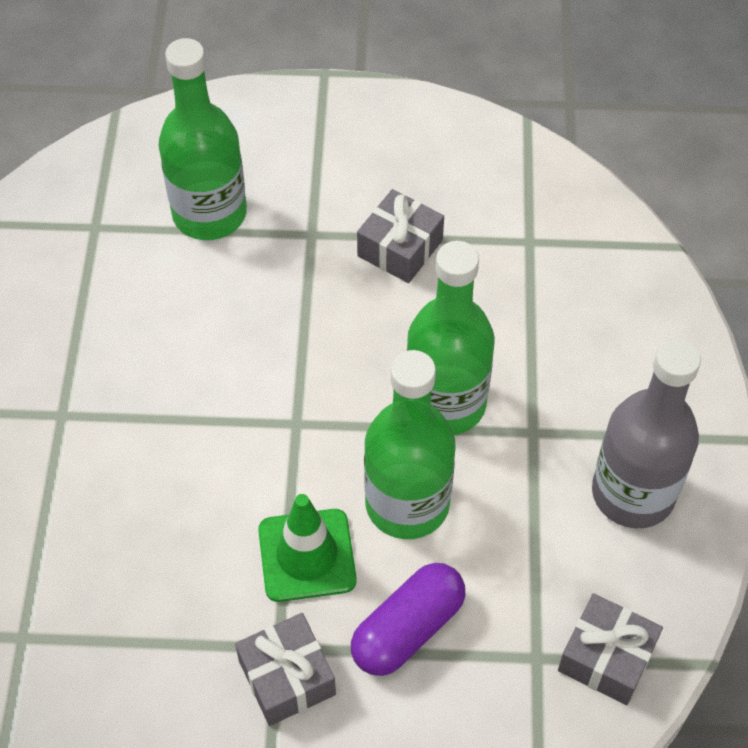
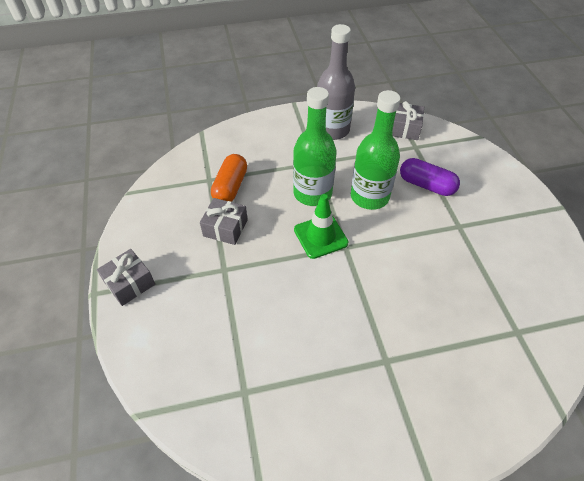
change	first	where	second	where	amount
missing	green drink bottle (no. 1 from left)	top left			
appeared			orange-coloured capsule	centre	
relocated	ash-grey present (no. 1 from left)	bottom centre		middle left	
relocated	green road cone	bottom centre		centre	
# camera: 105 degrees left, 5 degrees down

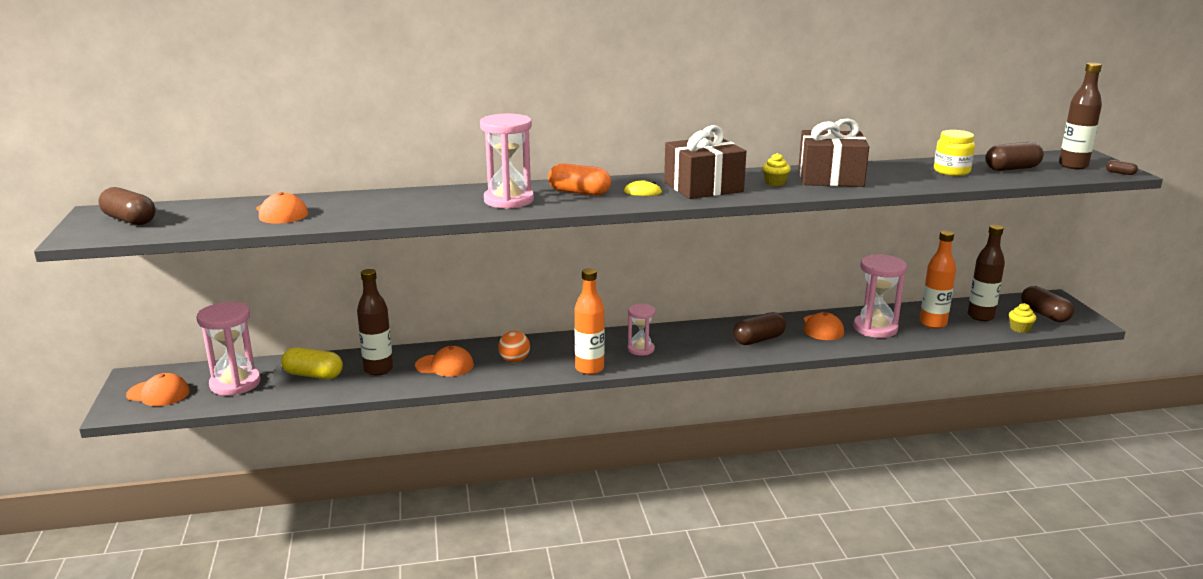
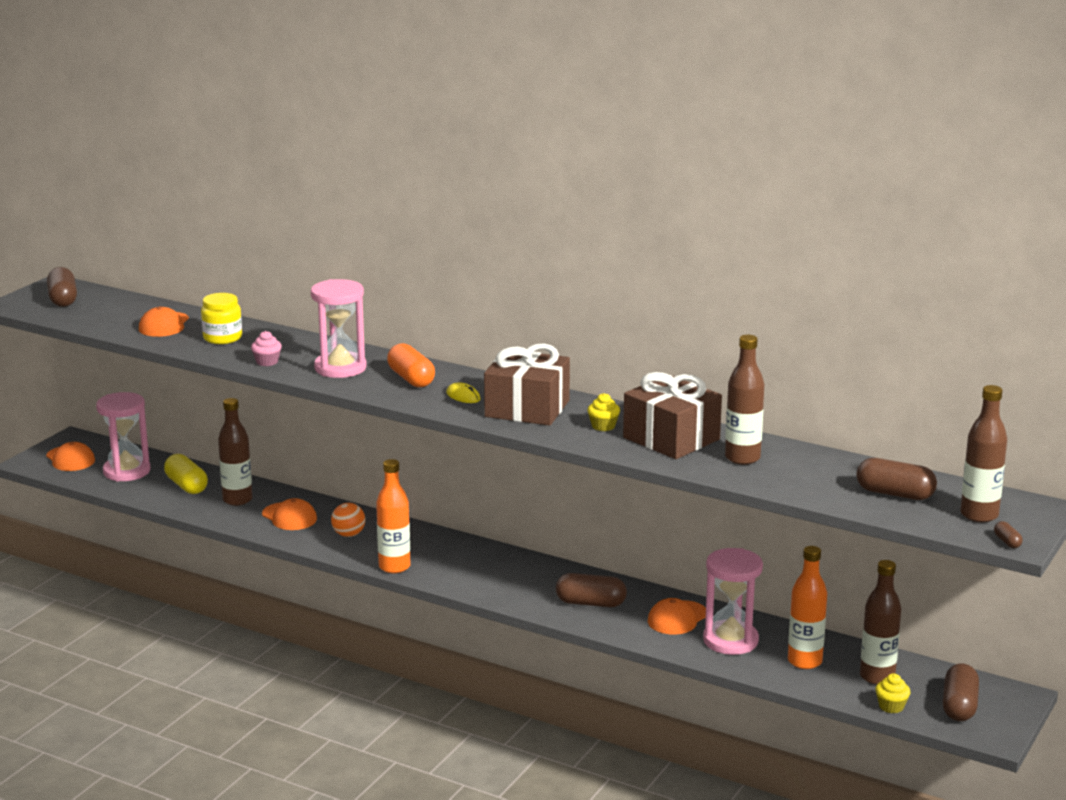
change	first	where	second	where	amount
missing	rose-pink sand timer (no. 3 from left)	centre			
appeared			rose-pink muffin	middle left	
appeared			dark brown drink bottle (no. 2 from left)	middle right	
relocated	yellow jar	top right		middle left	
# camera: 40 degrees right, 0 degrees up

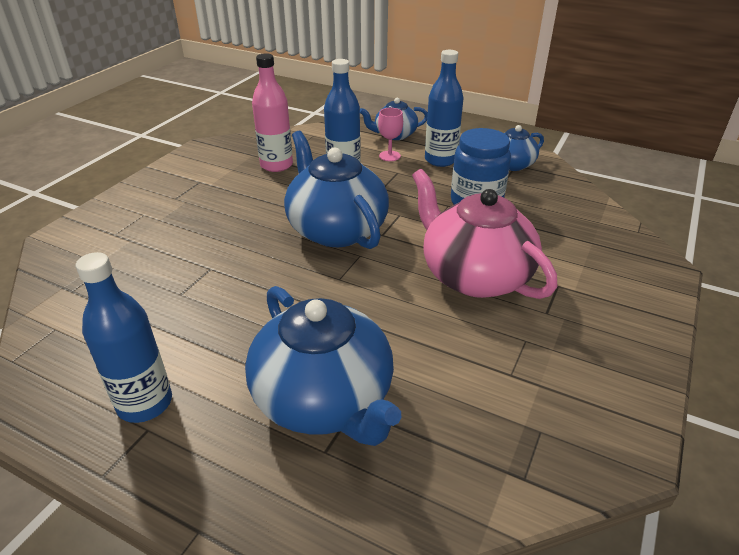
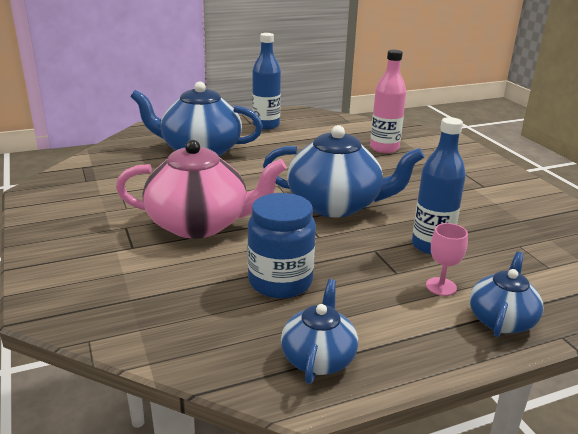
change	first	where	second	where	amount
missing	blue drink bottle (no. 3 from left)	top centre			
relocated	rose-pink drink bottle	top centre		top right	
# camera: 130 degrees right, 10 degrees down

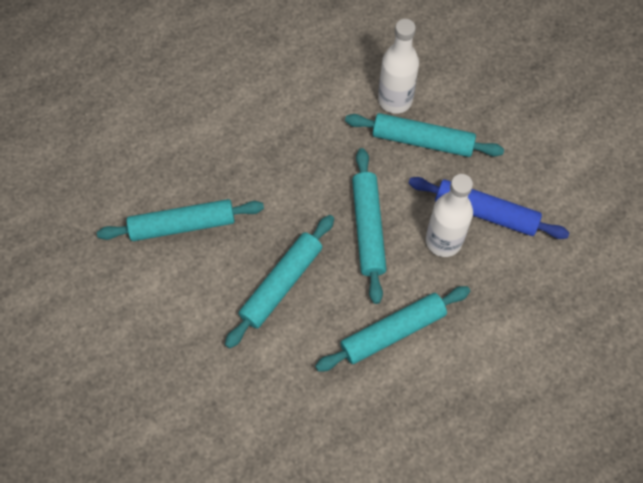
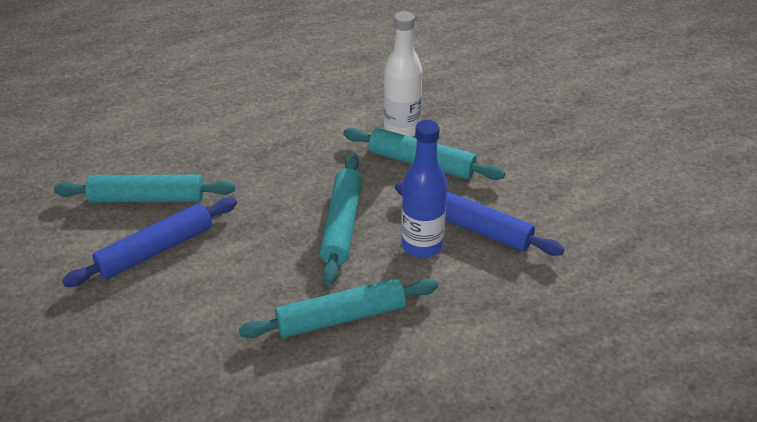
change	first	where	second	where	amount
missing	teal rolling pin (no. 2 from left)	centre			
appeared			blue rolling pin (no. 1 from left)	middle left	
colour	pure white drink bottle (no. 2 from left)	middle right	blue drink bottle	centre	
# camera: 10 degrees right, 25 degrees down

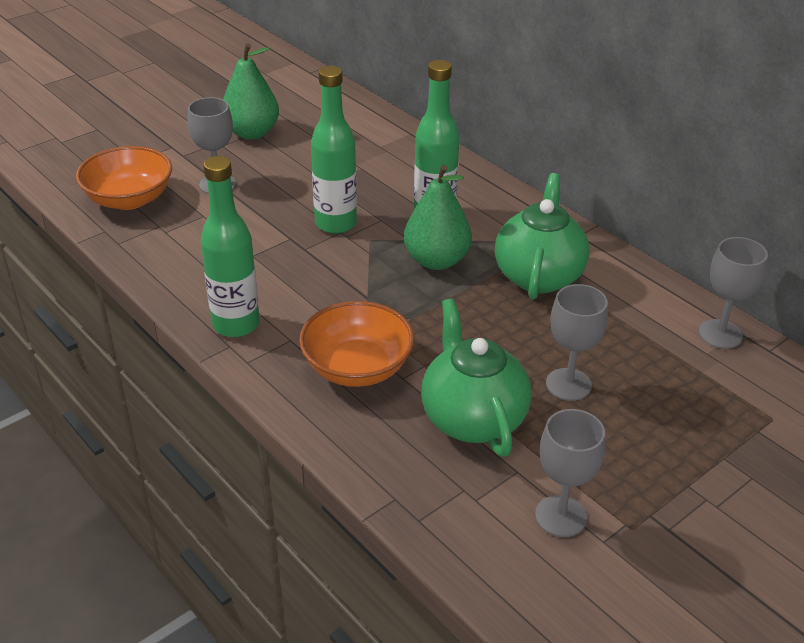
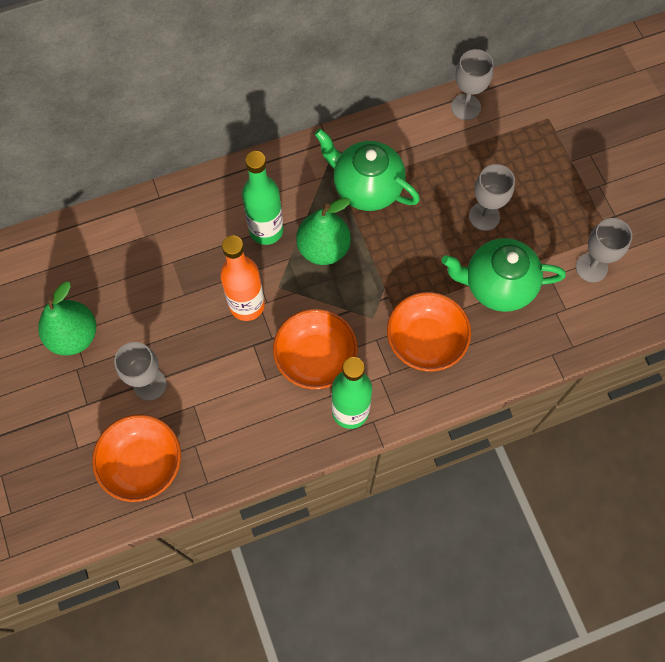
change	first	where	second	where	amount
appeared			orange-coloured deep dish (no. 2 from left)	centre	
colour	green drink bottle (no. 2 from left)	top centre	orange-coloured drink bottle	centre	
# camera: 70 degrees left, 30 degrees up

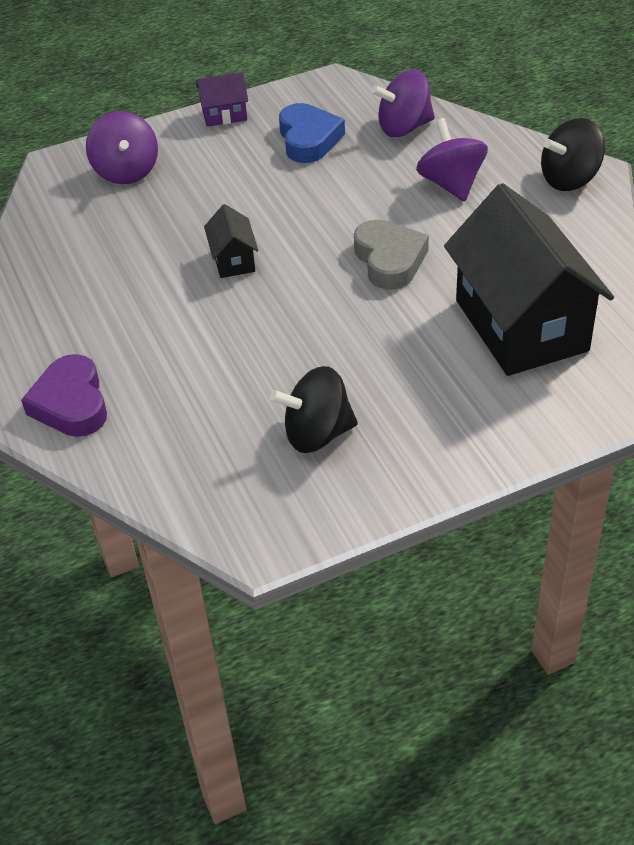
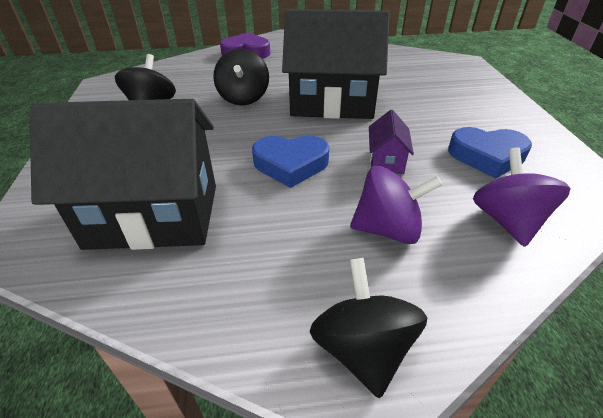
change	first	where	second	where	amount
missing	violet spinning top (no. 1 from left)	top left			
appeared			black spinning top (no. 2 from left)	top centre	
relocated	violet toy house	top centre		centre	
colour	ash-grey heart shape	top centre	blue heart shape (no. 1 from left)	centre	
size	black toy house (no. 1 from left in the first image)	top centre	black toy house (no. 2 from left)	top centre	x2.36
# camera: 105 degrees right, 5 degrees down

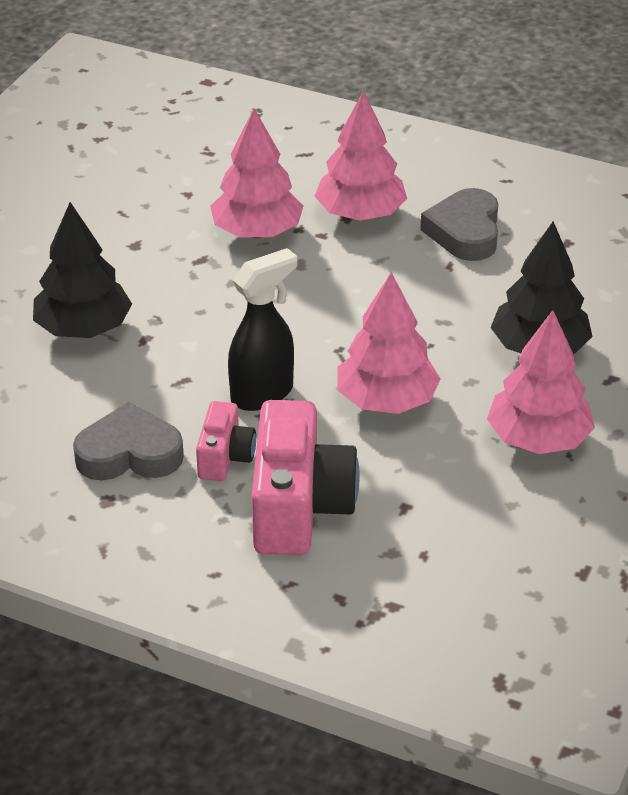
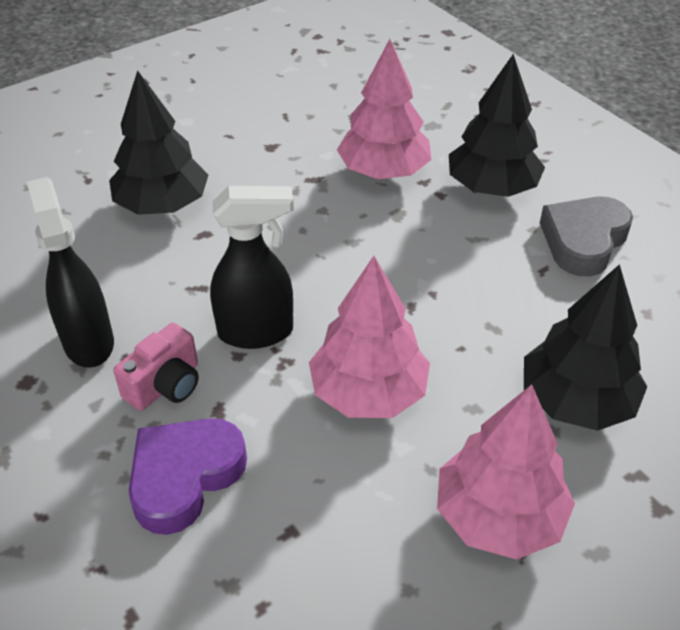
change	first	where	second	where	amount
exchanged	ash-grey heart shape (no. 1 from left)	middle left	black spray bottle (no. 1 from left)	middle left	
exchanged	rose-pink photo camera (no. 2 from left)	centre	violet heart shape	bottom left	
colour	rose-pink tree (no. 2 from left)	top centre	black tree (no. 2 from left)	top right	
# camera: 30 degrees right, 5 degrees up

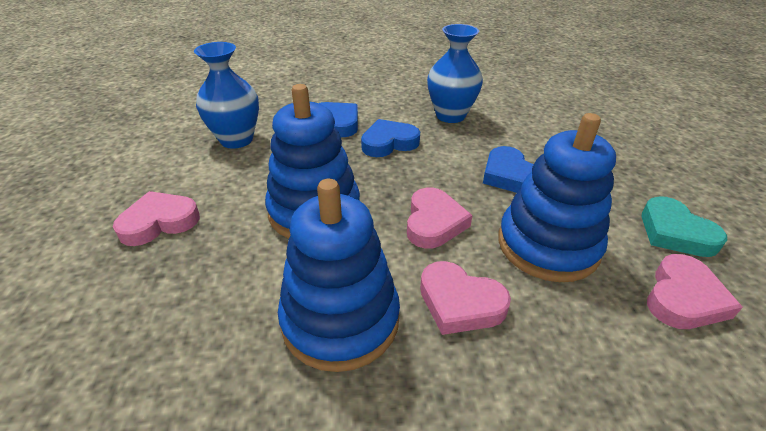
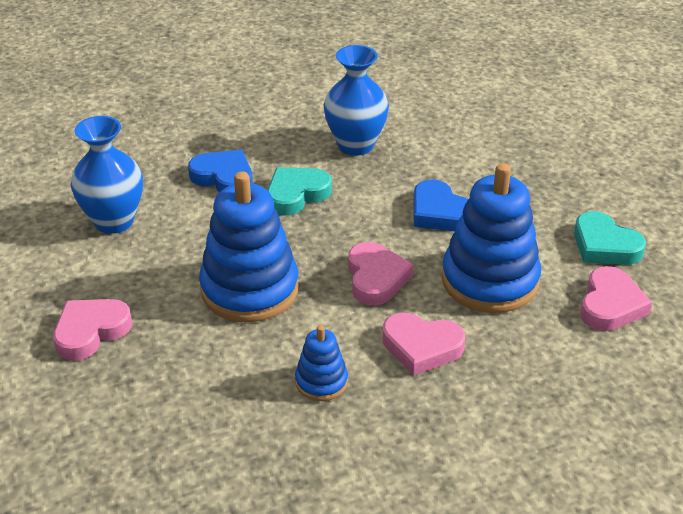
change	first	where	second	where	amount
colour	blue heart shape (no. 2 from left)	top centre	teal heart shape (no. 1 from left)	centre	
size	blue ring stacker (no. 2 from left)	centre		bottom centre	x0.49
# camera: 15 degrees left, 0 degrees up

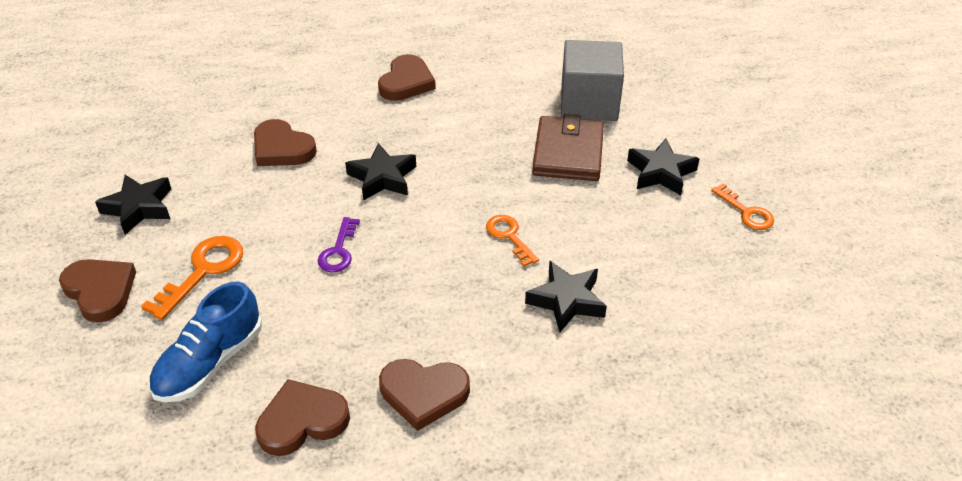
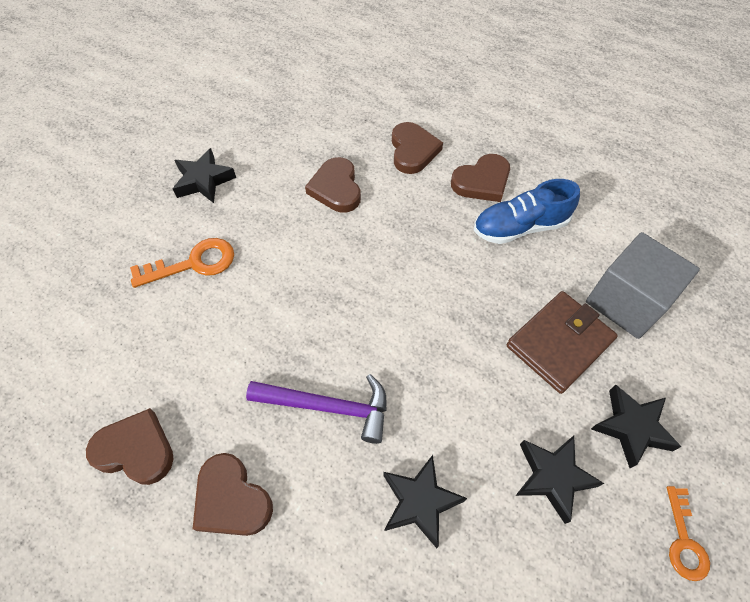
change	first	where	second	where	amount
missing	violet key	centre			
missing	orange-coloured key (no. 2 from left)	centre			
appeared			violet hammer	bottom centre	
relocated	dark brown heart shape (no. 1 from left in the first image)	middle left	dark brown heart shape (no. 4 from left)	top centre	
relocated	blue shoe	bottom left		middle right	
relocated	black five-pointed star (no. 2 from left in the first image)	centre	black five-pointed star (no. 3 from left)	bottom right	
# camera: 40 degrees right, 15 degrees up

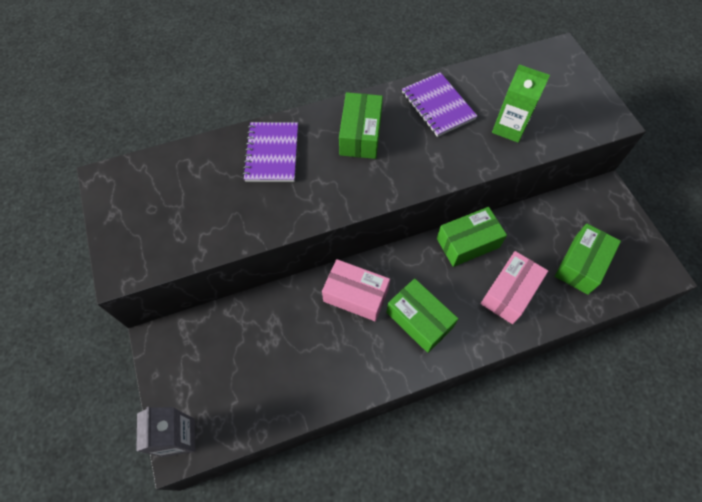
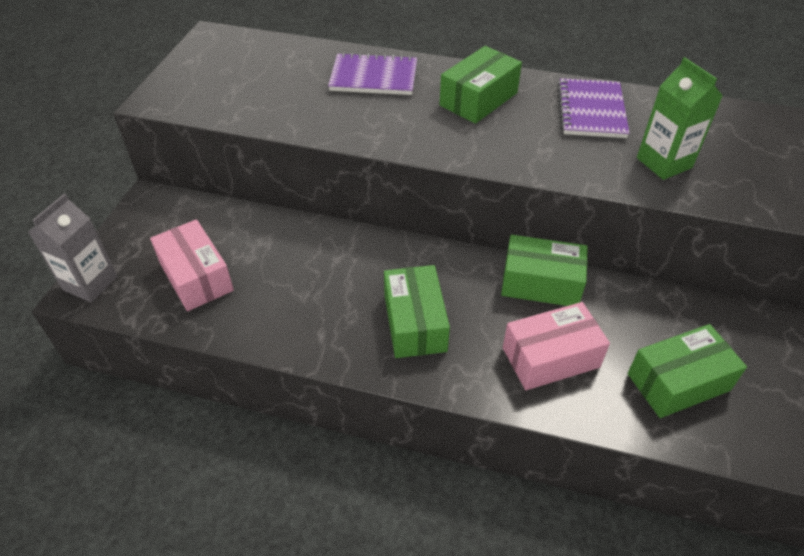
change	first	where	second	where	amount
relocated	rose-pink package (no. 1 from left)	centre		middle left	
spun	violet notebook (no. 1 from left)	top centre		top centre	60 degrees clockwise
# camera: 35 degrees right, 15 degrees down

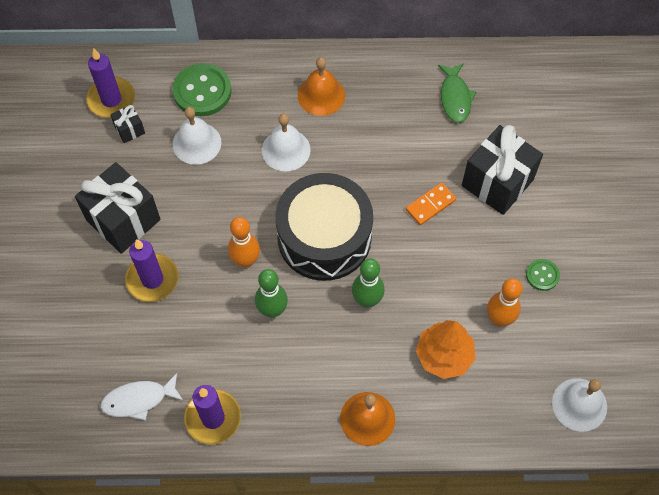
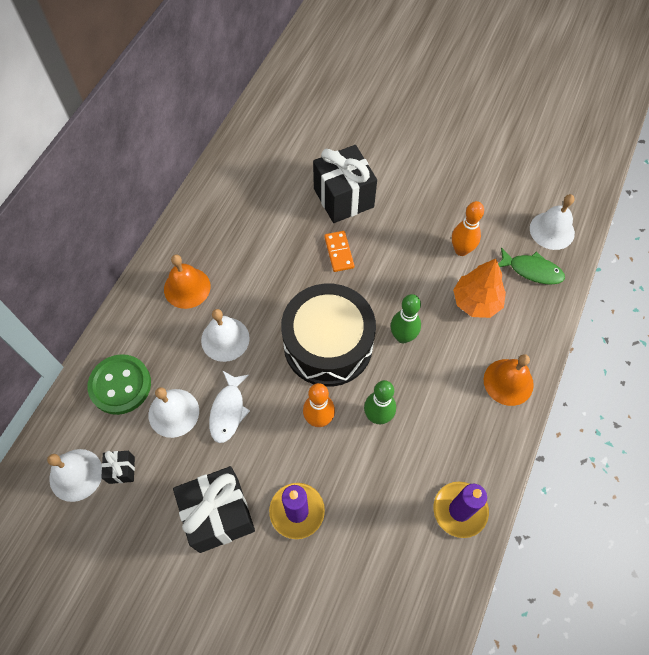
change	first	where	second	where	amount
missing	green shirt button (no. 2 from left)	middle right			
relocated	pure white fish figure	bottom left		centre	
relocated	green fish figure	top right		middle right	
exchanged	violet pillar candle (no. 1 from left)	top left	pure white hand bell (no. 1 from left)	bottom left	
# camera: 65 degrees left, 0 degrees up

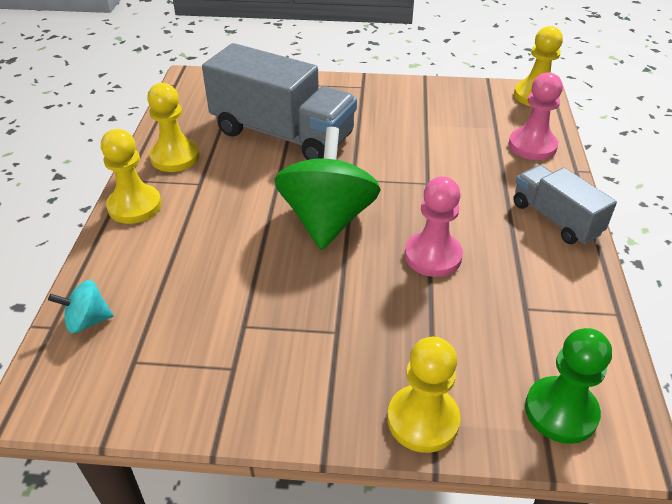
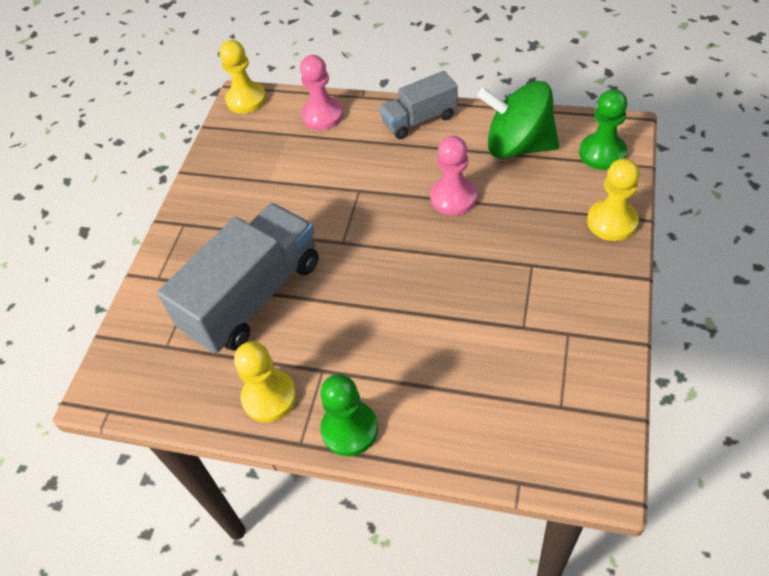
change	first	where	second	where	amount
missing	teal spinning top	middle left			
relocated	green spinning top	centre		top right	
colour	yellow chess pawn (no. 1 from left)	middle left	green chess pawn (no. 1 from left)	bottom centre	
# camera: 75 degrees left, 10 degrees up

